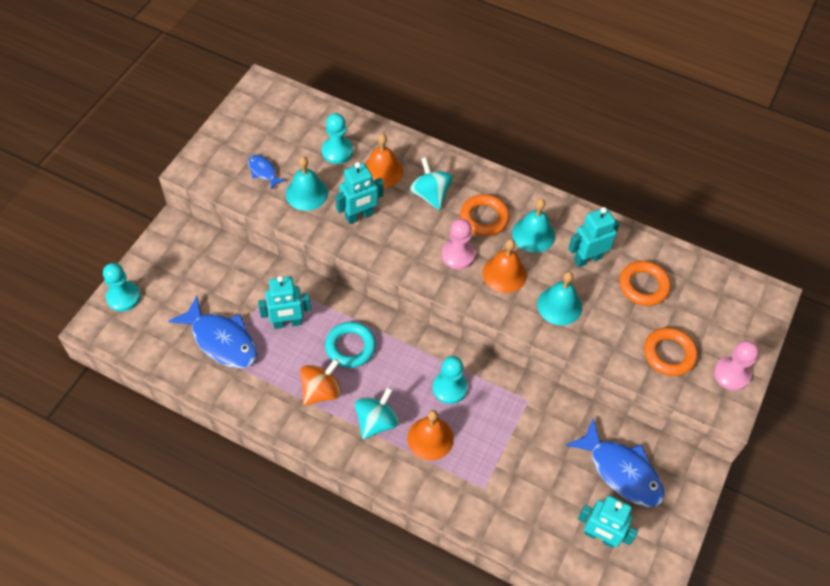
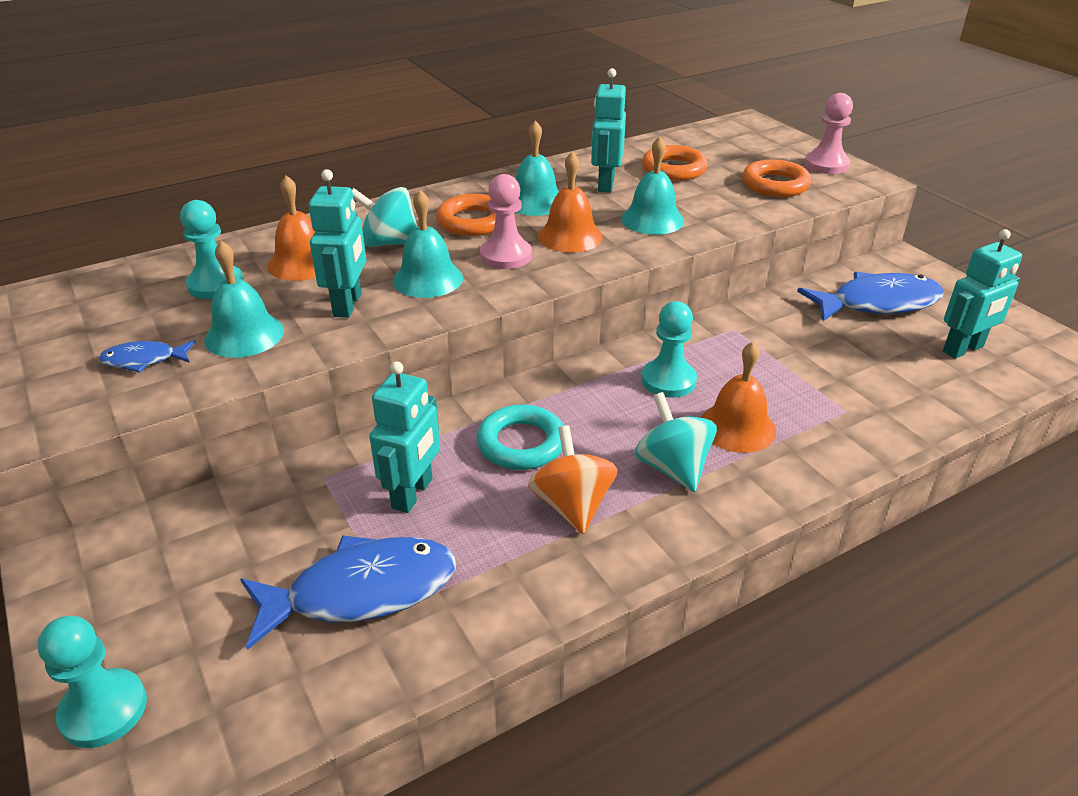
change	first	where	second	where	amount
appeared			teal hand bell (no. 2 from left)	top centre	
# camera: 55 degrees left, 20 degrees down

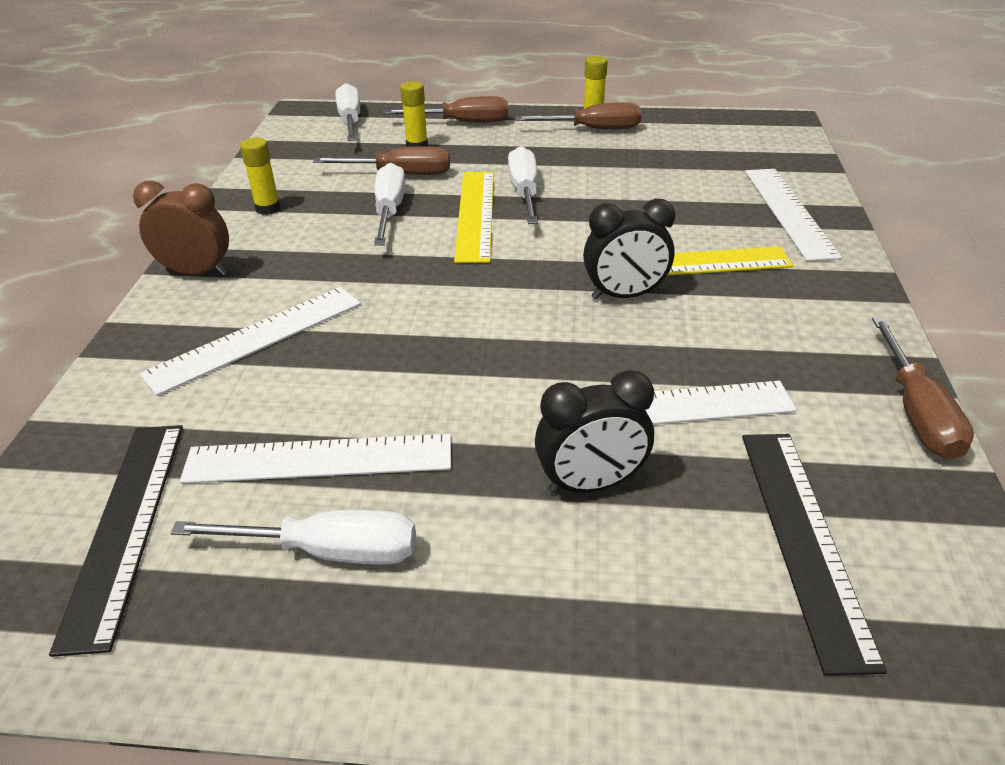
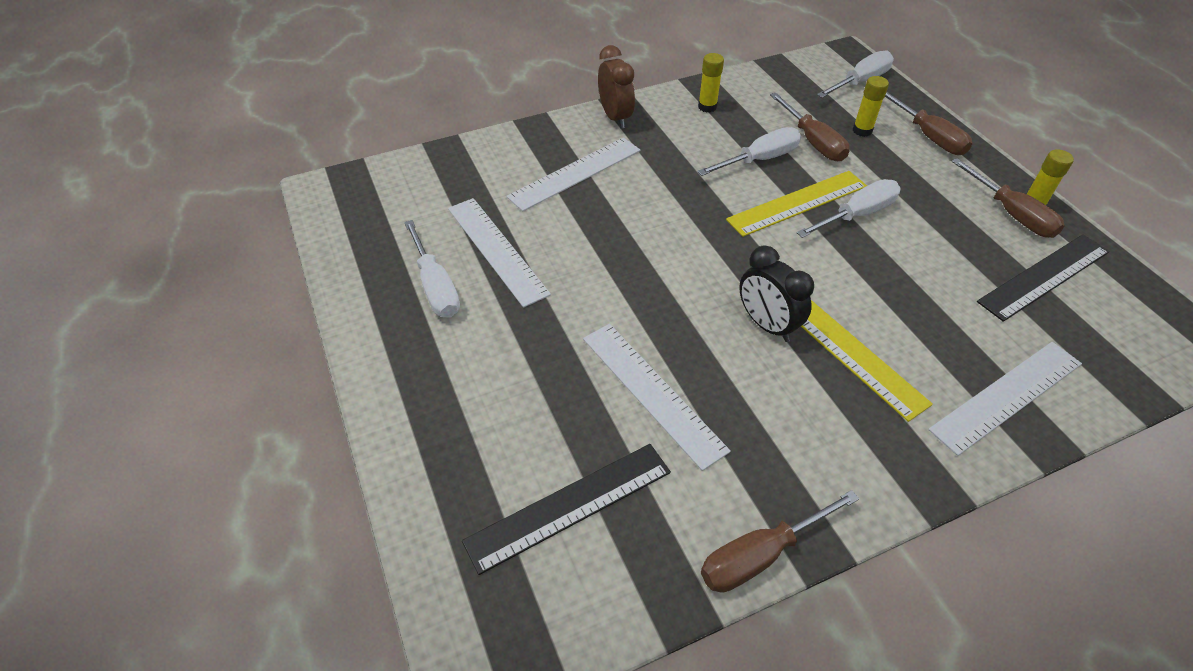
change	first	where	second	where	amount
missing	black bedside clock (no. 1 from left)	centre			
relocated	black measuring stick (no. 1 from left in the first image)	bottom left	black measuring stick (no. 2 from left)	middle right	
spun	pure white measuring stick (no. 1 from left in the first image)	middle left	pure white measuring stick (no. 2 from left)	top centre	60 degrees counterclockwise
# camera: 60 degrees right, 10 degrees up

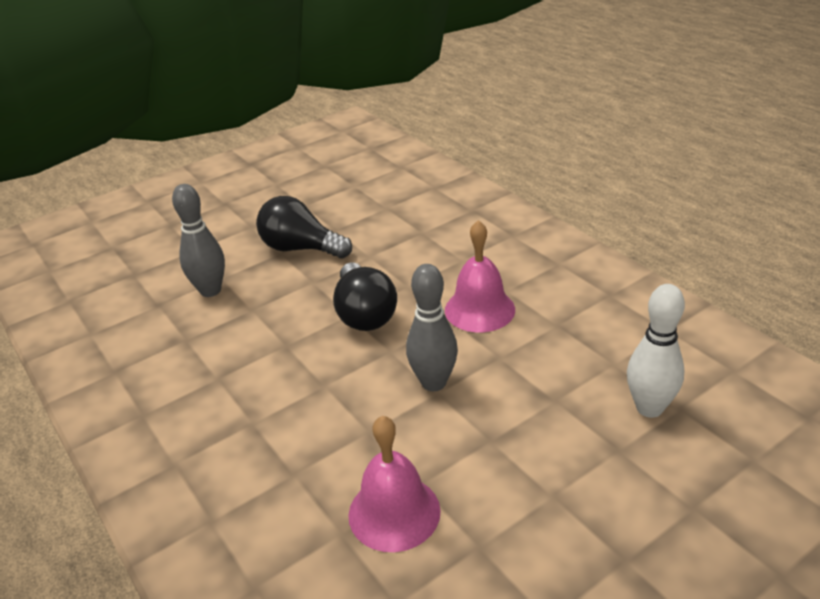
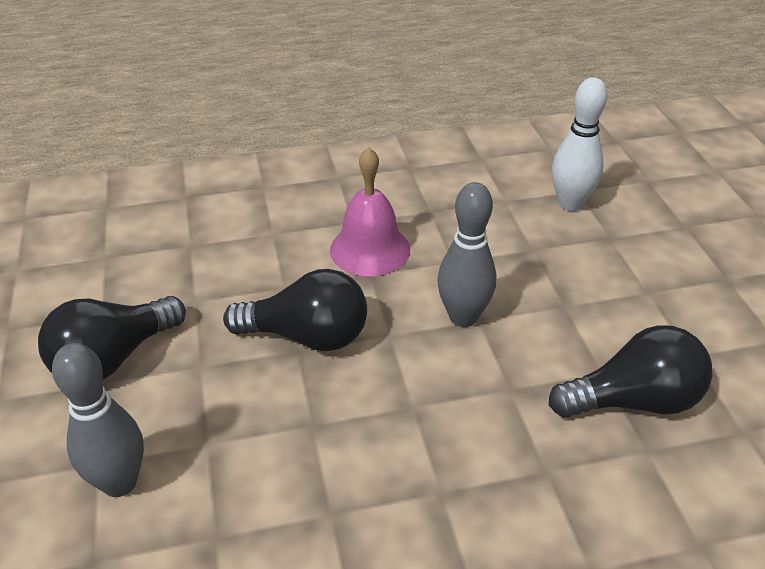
change	first	where	second	where	amount
exchanged	rose-pink hand bell (no. 1 from left)	bottom centre	black bulb (no. 3 from left)	middle right	
# camera: 70 degrees left, 5 degrees up

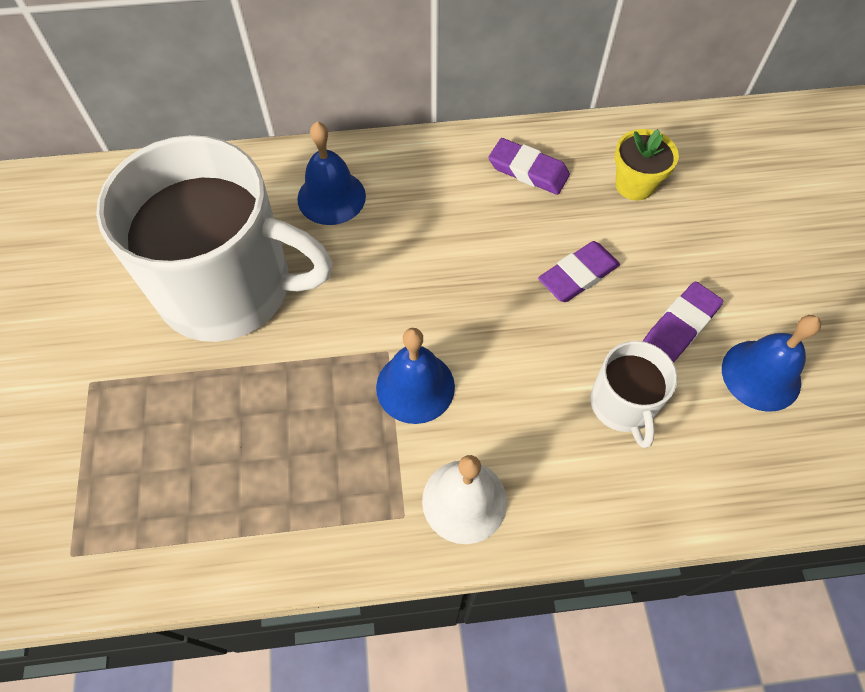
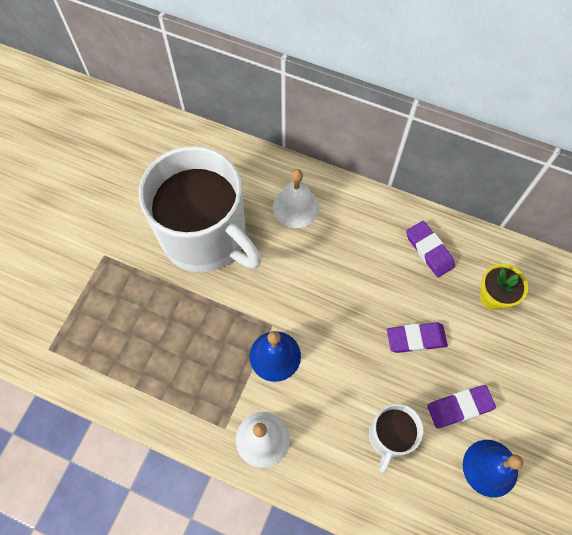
change	first	where	second	where	amount
colour	blue hand bell (no. 1 from left)	top centre	pure white hand bell (no. 2 from left)	centre	
# camera: 30 degrees right, 5 degrees up

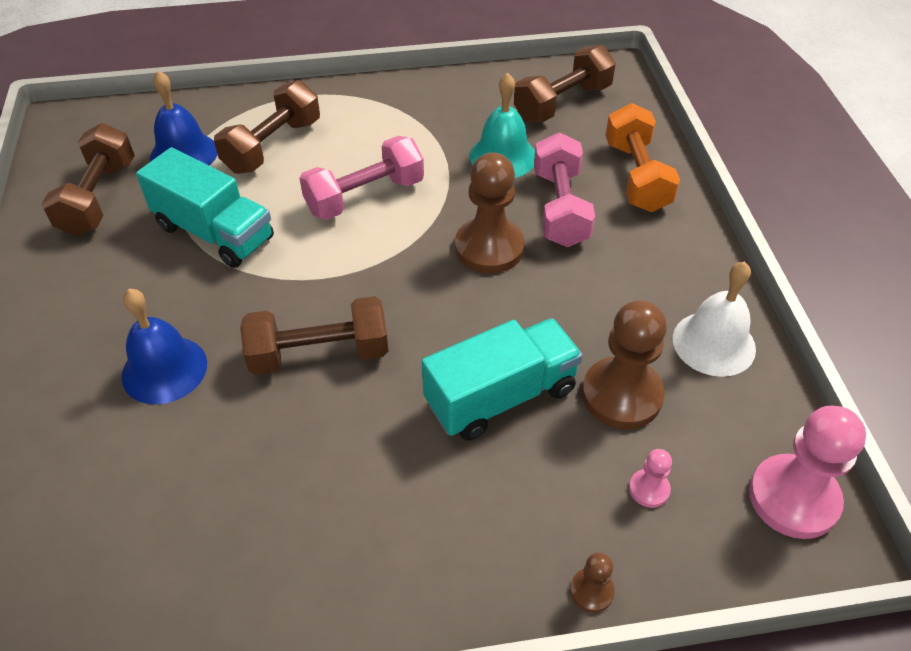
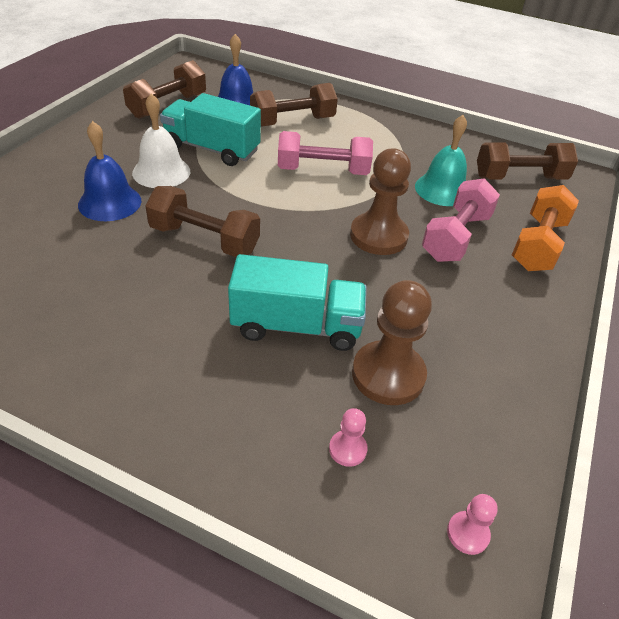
change	first	where	second	where	amount
missing	dark brown chess pawn (no. 2 from left)	bottom centre			
relocated	pure white hand bell	middle right		top left	
spun	teal lorry (no. 1 from left)	top left		top centre	135 degrees clockwise
size	rose-pink chess pawn (no. 2 from left)	bottom right		bottom right	x0.46
# camera: 30 degrees right, 5 degrees down

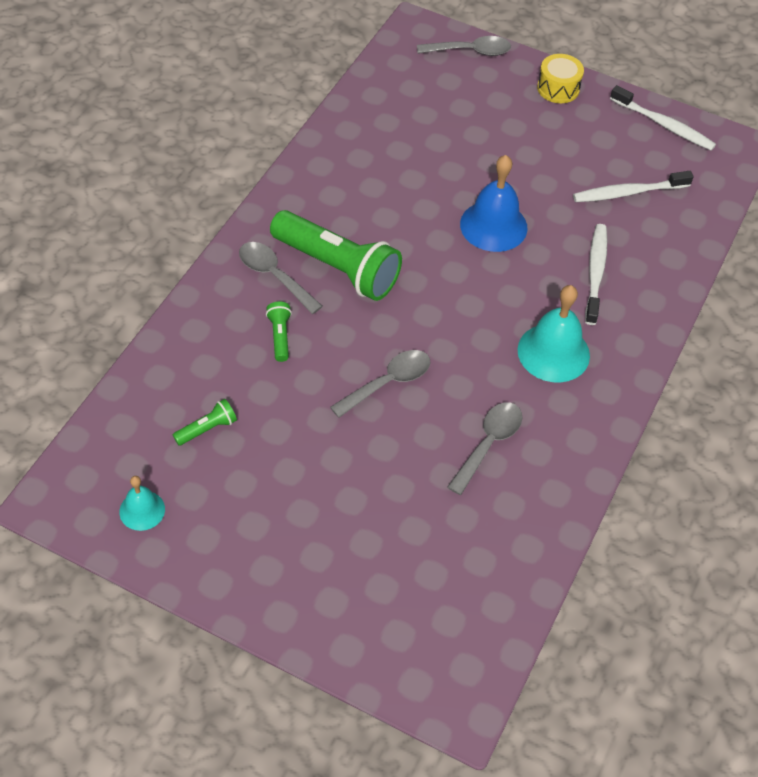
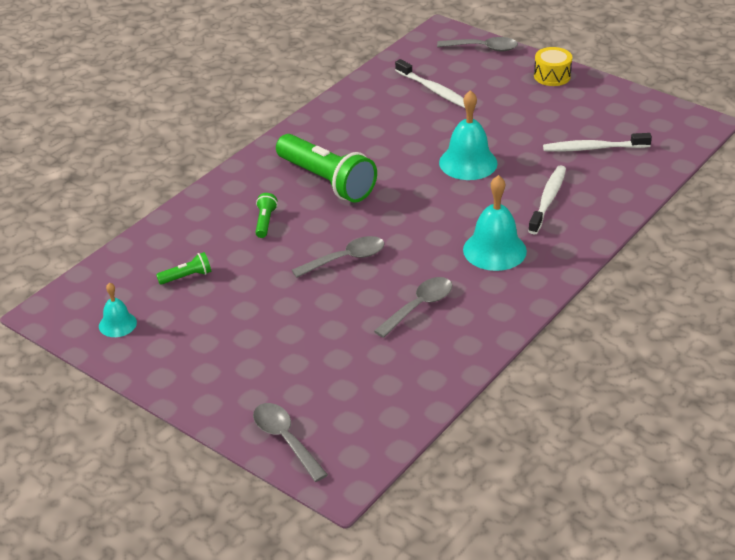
change	first	where	second	where	amount
relocated	ash-grey spoon (no. 1 from left)	centre		bottom centre	
relocated	pure white toothbrush (no. 3 from left in the first image)	top right	pure white toothbrush (no. 1 from left)	top centre	
colour	blue hand bell	top centre	teal hand bell (no. 2 from left)	top centre	
# camera: 15 degrees right, 15 degrees down

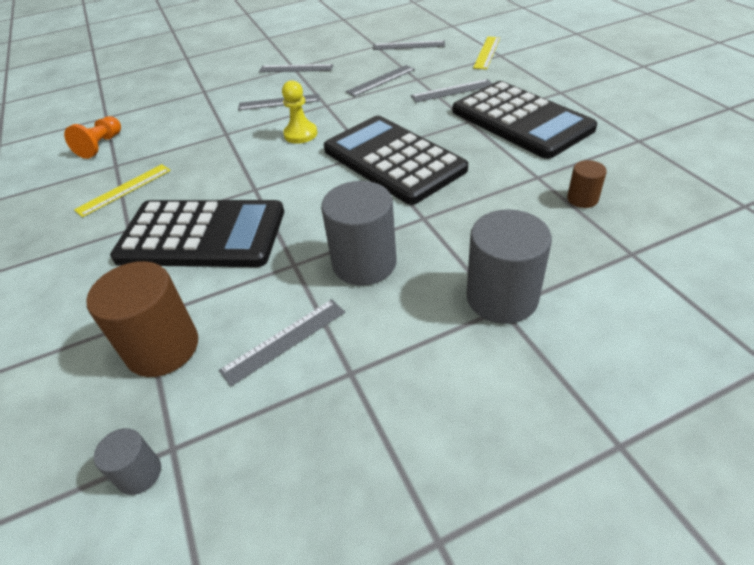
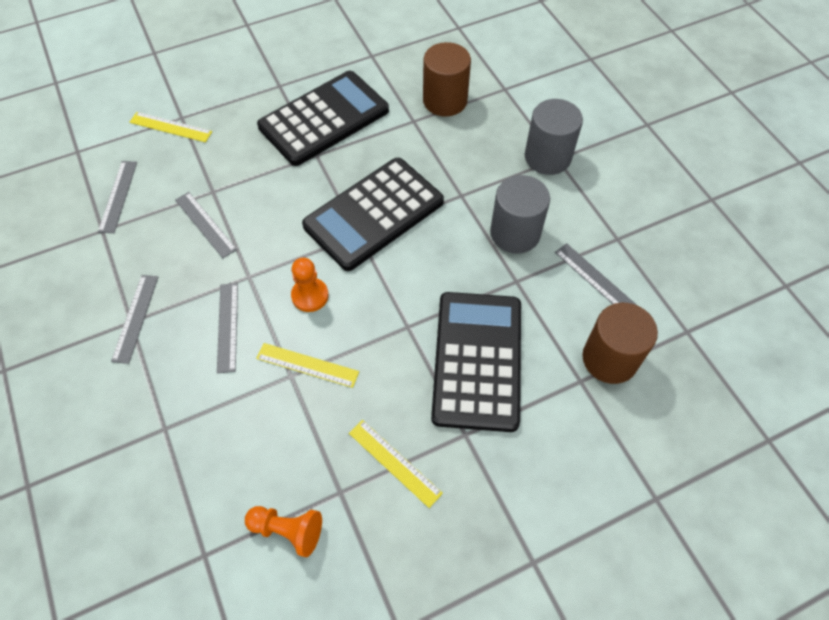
change	first	where	second	where	amount
missing	ash-grey solid cylinder (no. 1 from left)	bottom left			
missing	ash-grey measuring stick (no. 6 from left)	top centre			
appeared			yellow measuring stick (no. 2 from left)	centre	
colour	yellow chess pawn	top centre	orange-coloured chess pawn (no. 2 from left)	centre	
size	dark brown solid cylinder (no. 2 from left in the first image)	top right	dark brown solid cylinder (no. 1 from left)	top centre	x1.99
# camera: 95 degrees left, 15 degrees up

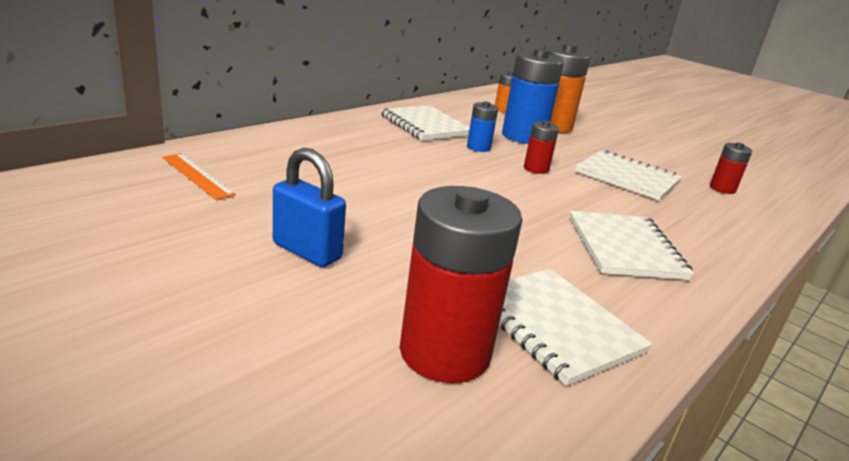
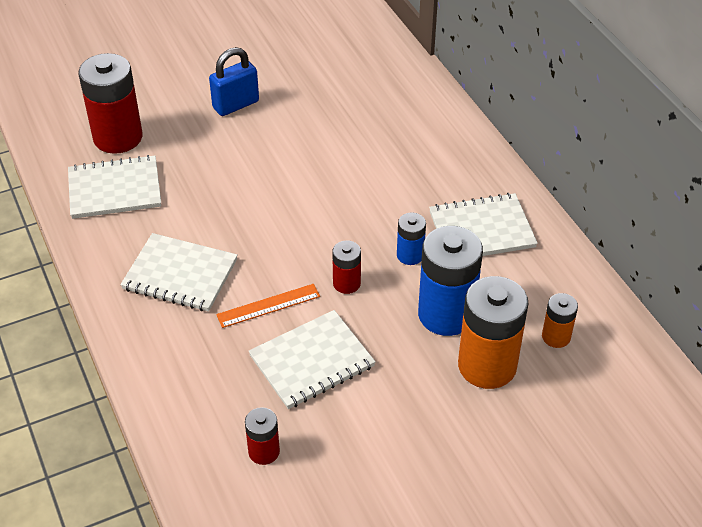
change	first	where	second	where	amount
relocated	orange-coloured measuring stick	middle left		centre	
# camera: 115 degrees right, 20 degrees up

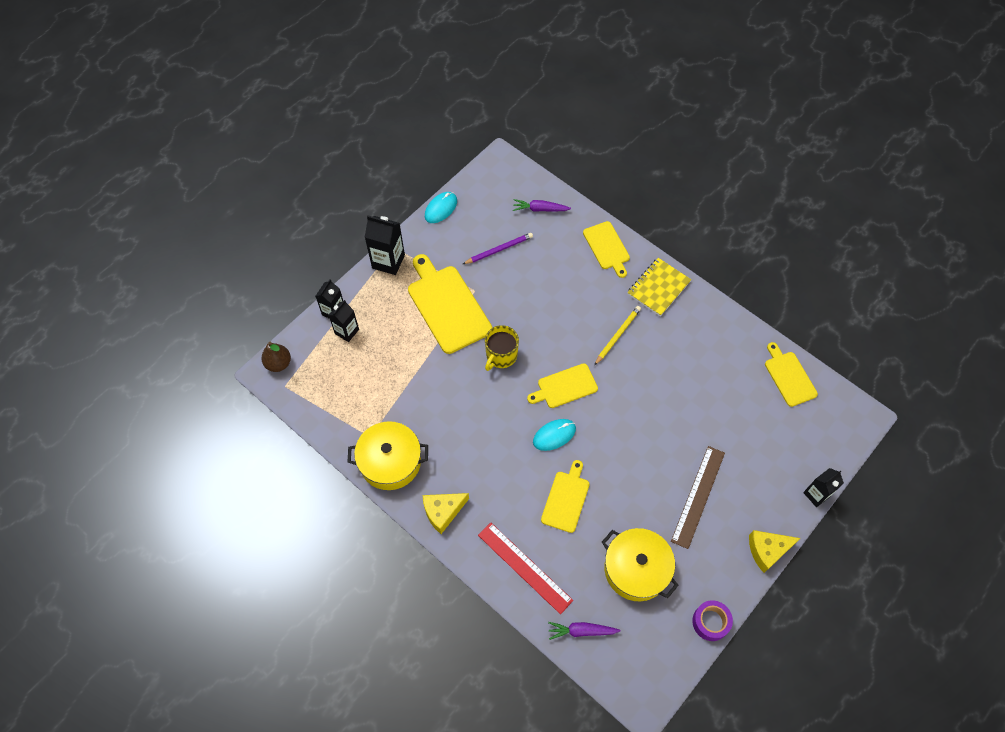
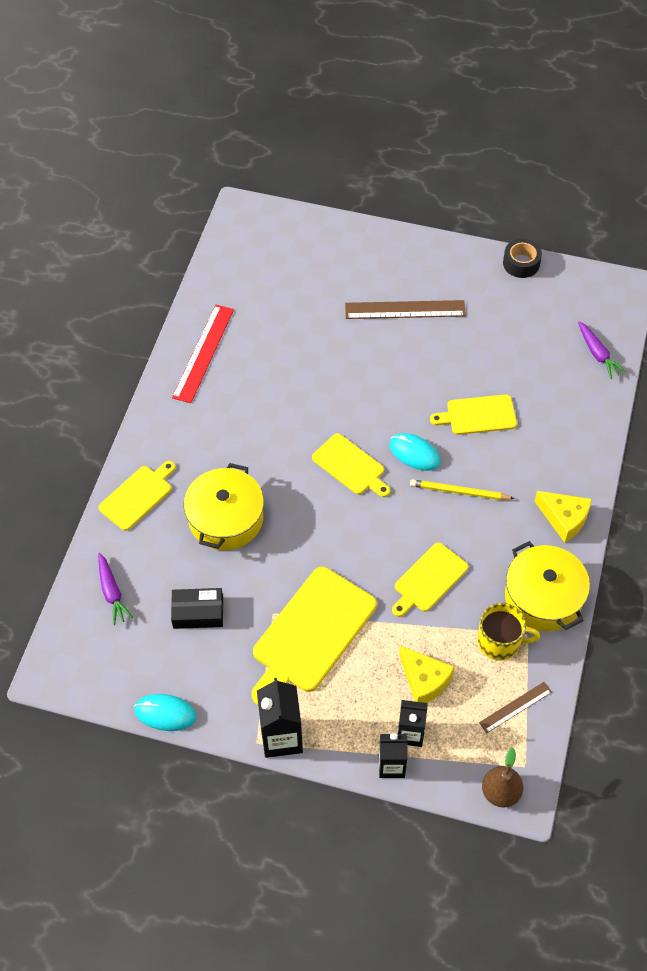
change	first	where	second	where	amount
missing	yellow notebook	centre			
missing	black milk carton (no. 4 from left)	middle right			
appeared			dark brown measuring stick (no. 2 from left)	bottom right	
relocated	scarlet measuring stick	bottom centre		middle left	
relocated	yellow coffee mug	centre		middle right	
relocated	yellow lead pencil	centre		middle right	
relocated	yellow pot (no. 2 from left in the first image)	bottom centre	yellow pot (no. 1 from left)	centre	
relocated	yellow piece of cheese (no. 2 from left in the first image)	bottom right	yellow piece of cheese (no. 1 from left)	bottom centre	
relocated	yellow chopping board (no. 5 from left in the first image)	middle right	yellow chopping board (no. 4 from left)	centre	
exchanged	violet lead pencil	centre	black package	middle left	
colour	violet tape	bottom right	black tape	top right	
# camera: 115 degrees left, 5 degrees down

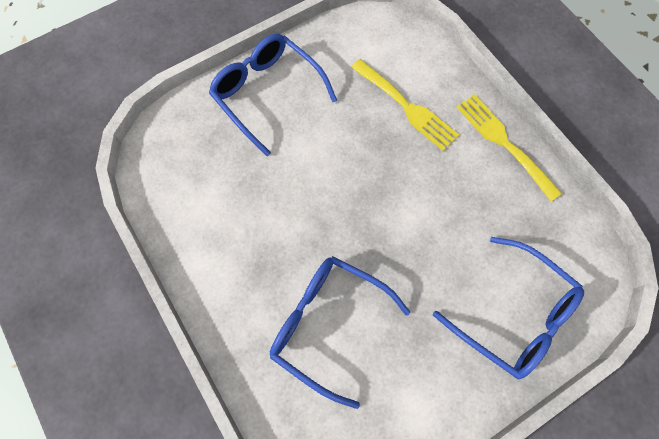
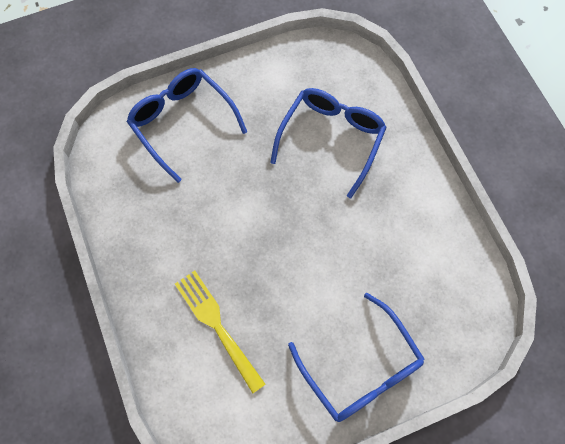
change	first	where	second	where	amount
missing	yellow table fork (no. 2 from left)	middle right			
spun	blue spectacles (no. 2 from left)	bottom centre		top centre	105 degrees counterclockwise
# camera: 170 degrees left, 0 degrees up

